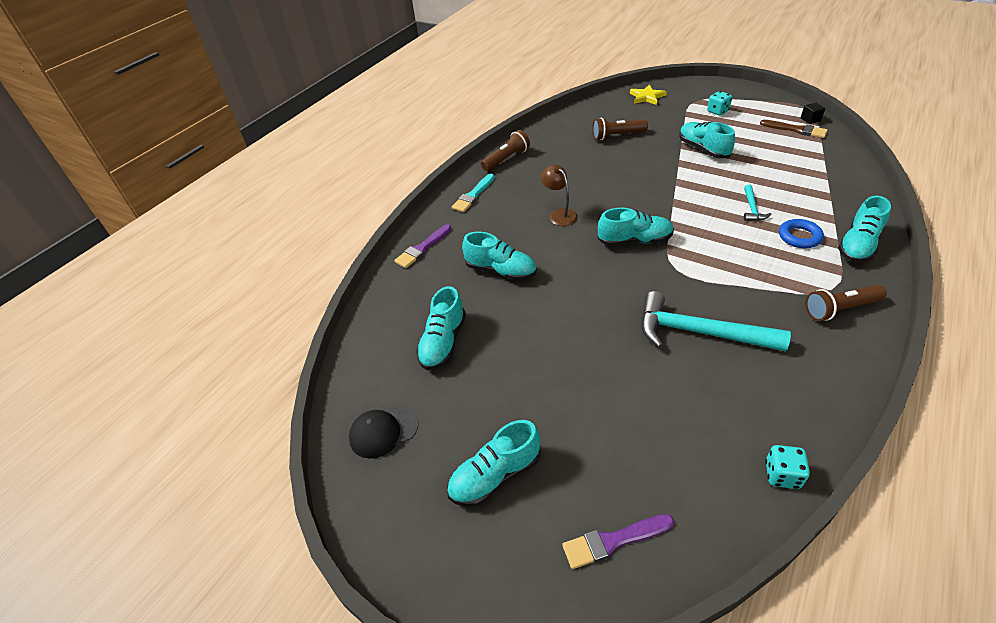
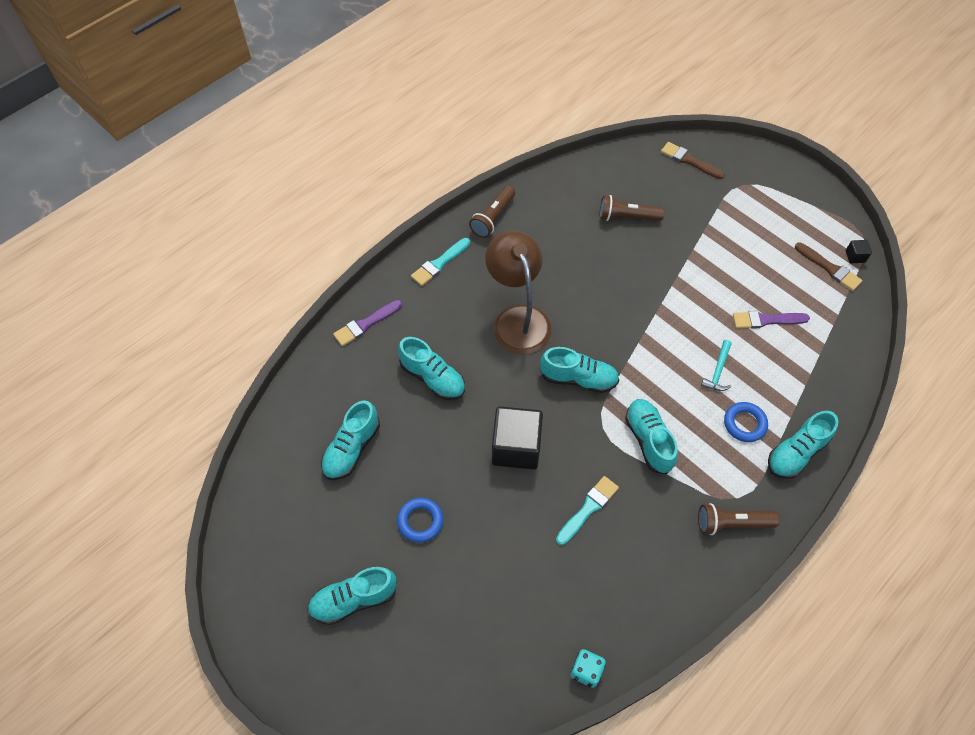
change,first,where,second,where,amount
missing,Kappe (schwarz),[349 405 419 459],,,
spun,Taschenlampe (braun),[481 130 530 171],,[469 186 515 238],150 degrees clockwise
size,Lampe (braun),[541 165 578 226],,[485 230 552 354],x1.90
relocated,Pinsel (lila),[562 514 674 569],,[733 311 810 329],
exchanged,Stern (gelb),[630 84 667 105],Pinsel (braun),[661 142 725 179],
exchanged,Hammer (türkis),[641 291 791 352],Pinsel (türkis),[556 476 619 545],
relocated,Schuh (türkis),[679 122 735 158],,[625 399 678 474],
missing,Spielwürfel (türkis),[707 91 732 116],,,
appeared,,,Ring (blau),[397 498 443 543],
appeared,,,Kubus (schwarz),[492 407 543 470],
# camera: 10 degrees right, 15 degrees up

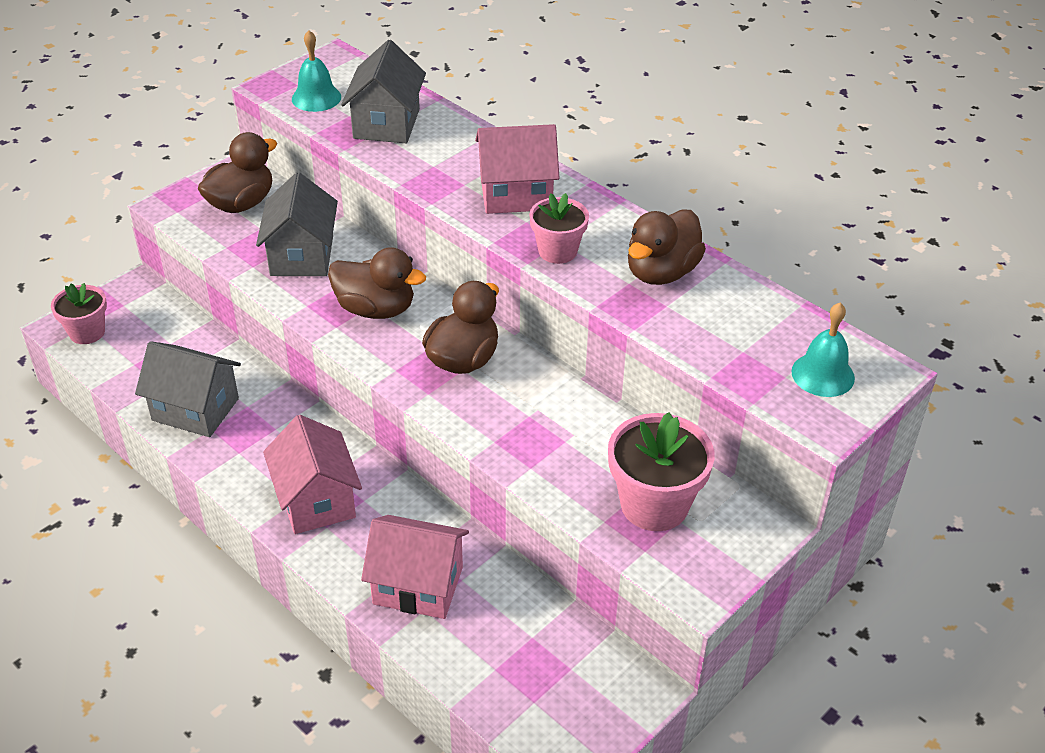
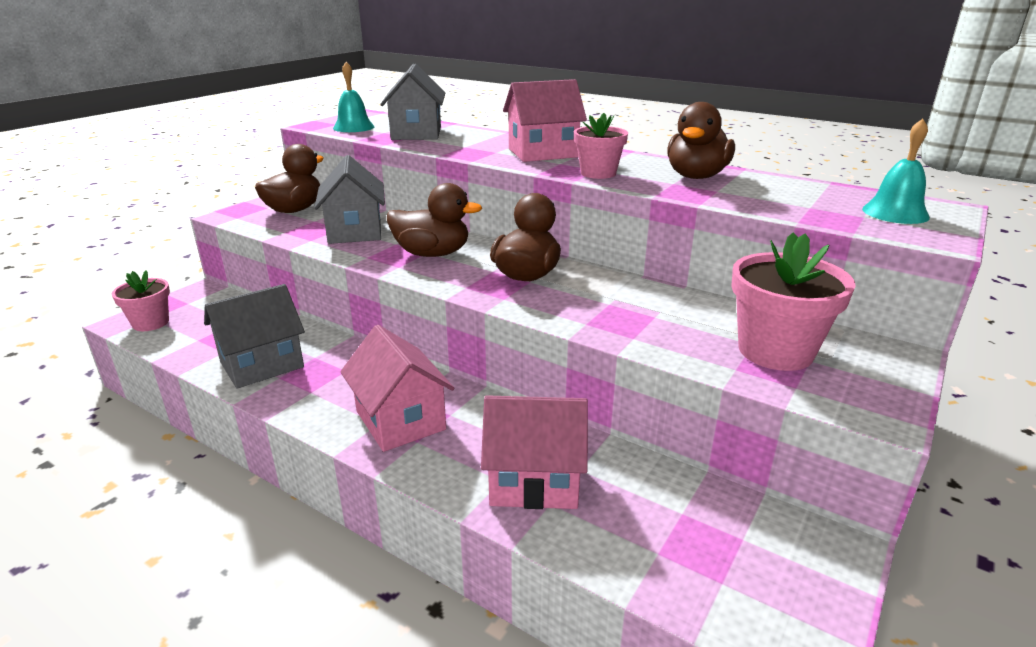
change,first,where,second,where,amount
spun,Haus (grau),[135 341 241 437],,[204 284 305 389],45 degrees counterclockwise
# camera: 10 degrees left, 15 degrees down

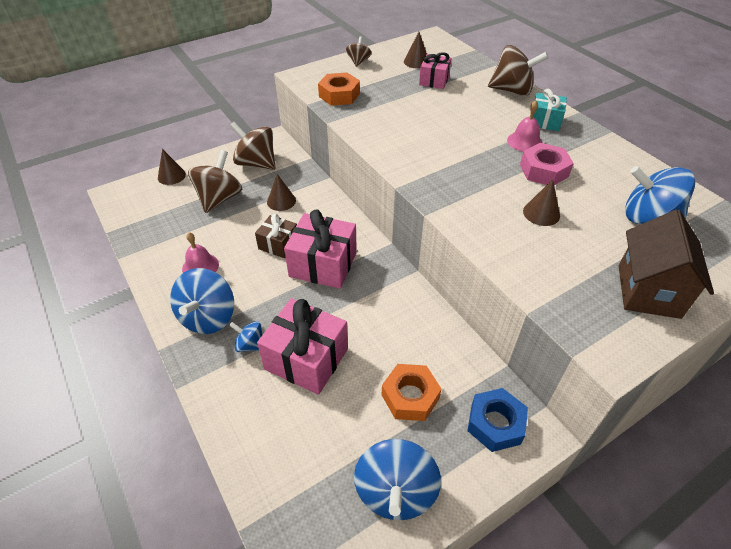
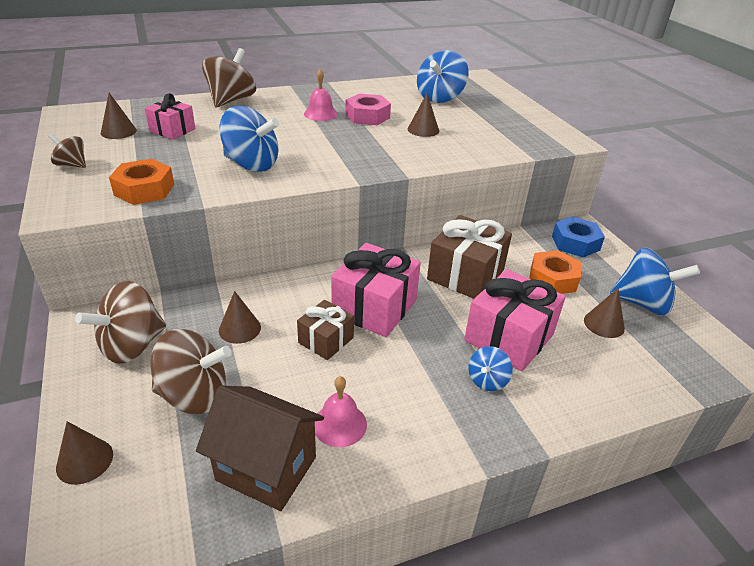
change,first,where,second,where,amount
relocated,Kreisel (blau),[170 268 234 334],,[219 106 279 172],
spun,Kreisel (braun),[188 150 242 213],,[150 329 232 414],150 degrees clockwise
missing,Geschenk (türkis),[533 89 567 131],,,
relocated,Haus (braun),[619 210 714 319],,[196 386 324 511],
appeared,,,Geschenk (braun),[427 215 512 299],
appeared,,,Kegel (braun),[584 288 625 338],
# camera: 80 degrees left, 10 degrees down

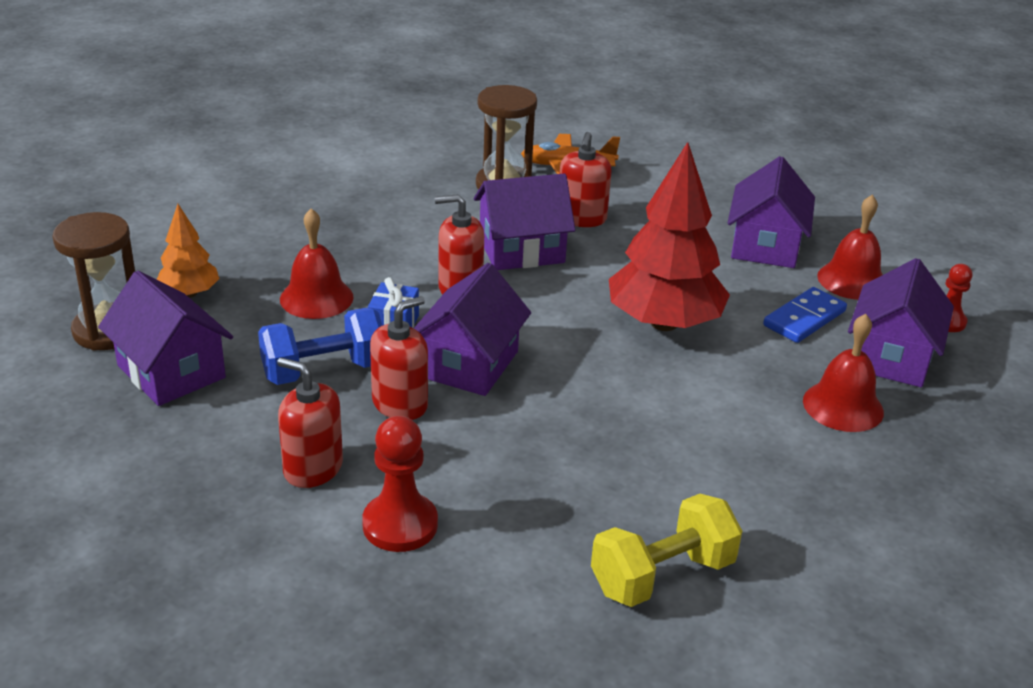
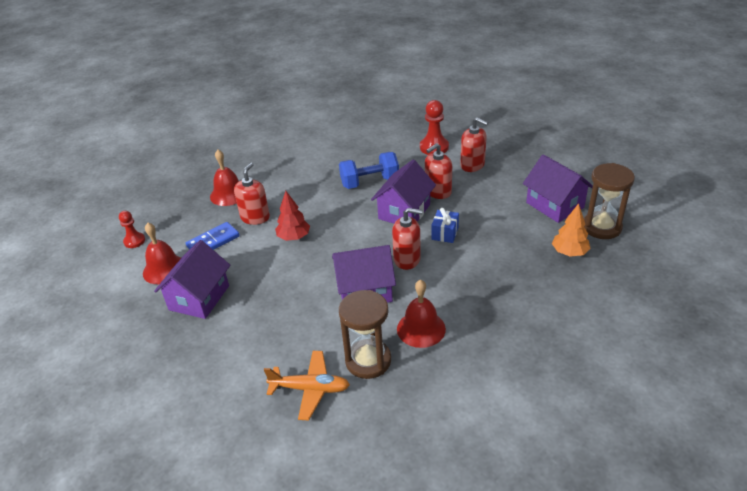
change,first,where,second,where,amount
relocated,Hantel (blau),[258 308 382 385],,[339 152 399 189],
relocated,Glocke (rot),[280 208 354 319],,[397 279 446 348],
relocated,Seifenspender (rot),[560 132 612 227],,[234 162 270 225],
missing,Hantel (gelb),[591 494 742 607],,,
size,Baum (rot),[609 142 730 331],,[275 191 310 241],x0.52
missing,Haus (lila),[848 258 954 387],,,
# camera: 170 degrees left, 5 degrees up

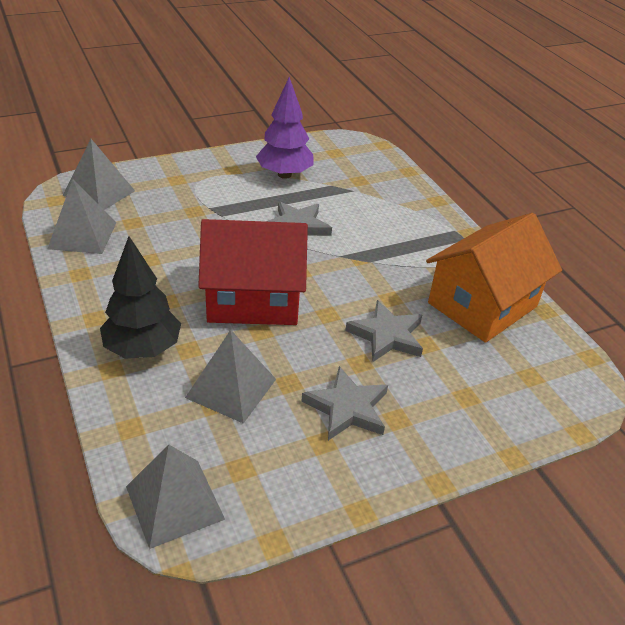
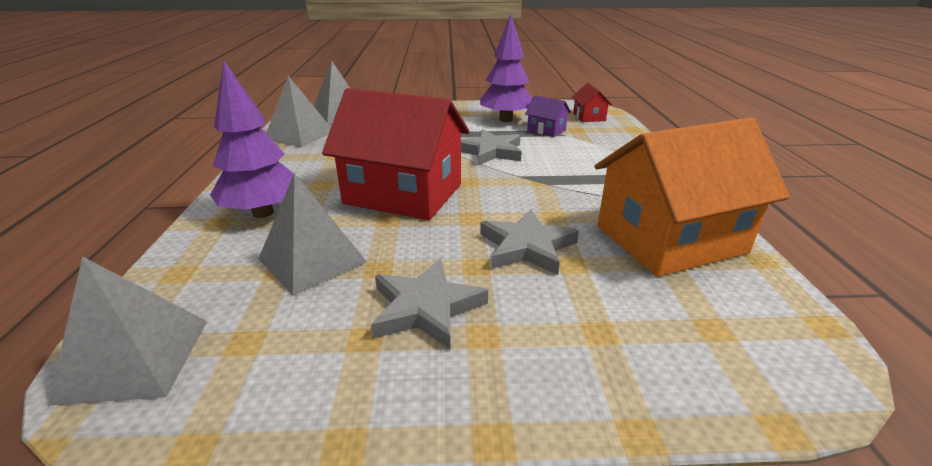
change,first,where,second,where,amount
colour,Baum (schwarz),[100 236 181 359],Baum (lila),[210 61 299 218],
appeared,,,Haus (lila),[525 95 571 137],
appeared,,,Haus (rot),[572 83 612 122],
# camera: 25 degrees right, 10 degrees down

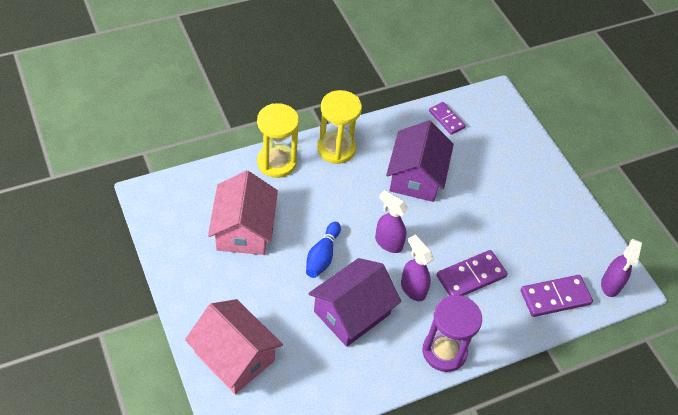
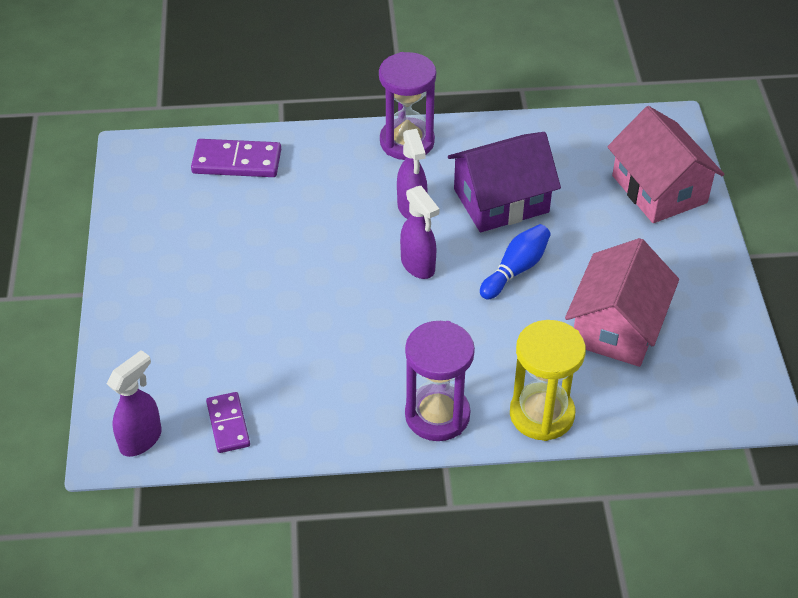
change,first,where,second,where,amount
colour,Sanduhr (gelb),[317 90 362 164],Sanduhr (lila),[405 321 475 441],
missing,Haus (lila),[386 120 454 202],,,
missing,Dominostein (lila),[437 250 508 296],,,
relocated,Sprühflasche (lila),[601 239 642 297],,[107 350 162 457],
# camera: 155 degrees left, 5 degrees down

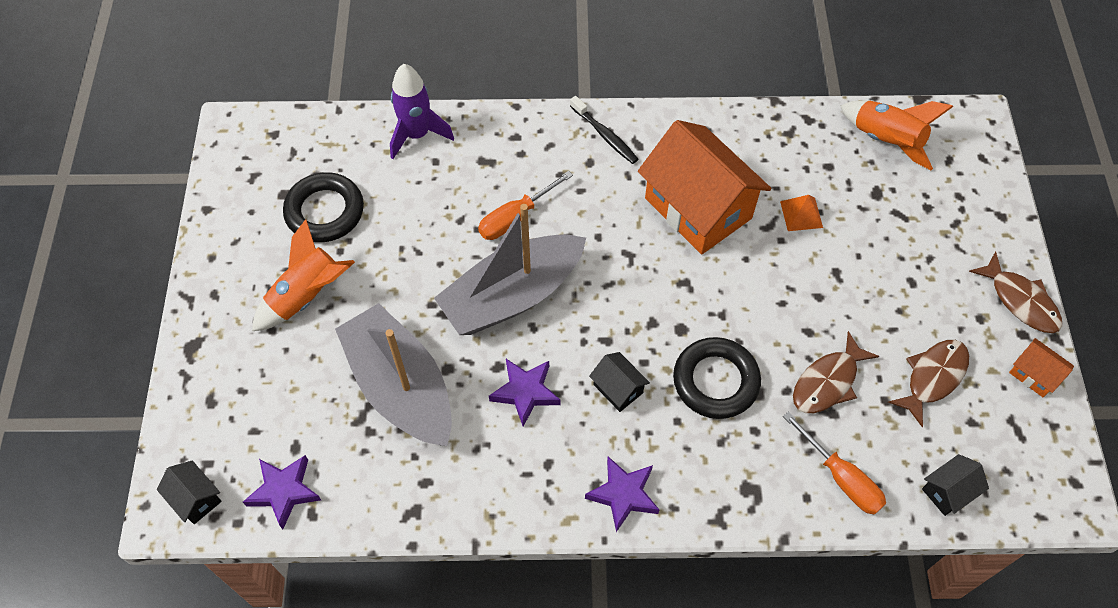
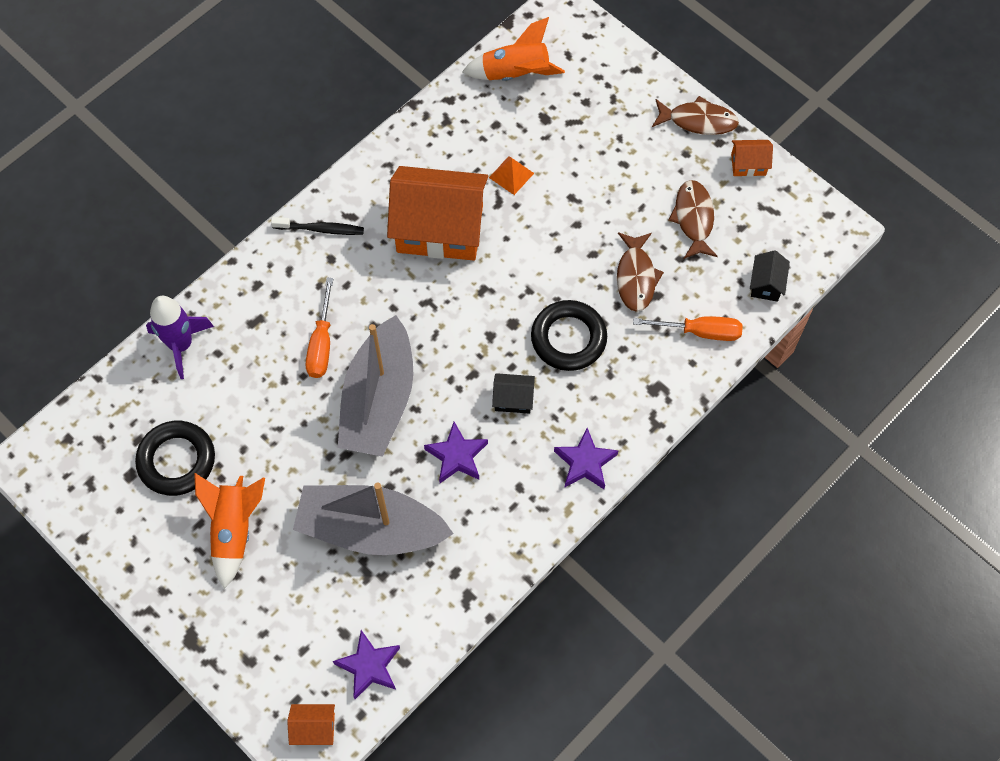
change,first,where,second,where,amount
colour,Haus (schwarz),[157 461 222 524],Haus (orange),[287 704 335 745],
# camera: 45 degrees left, 5 degrees up

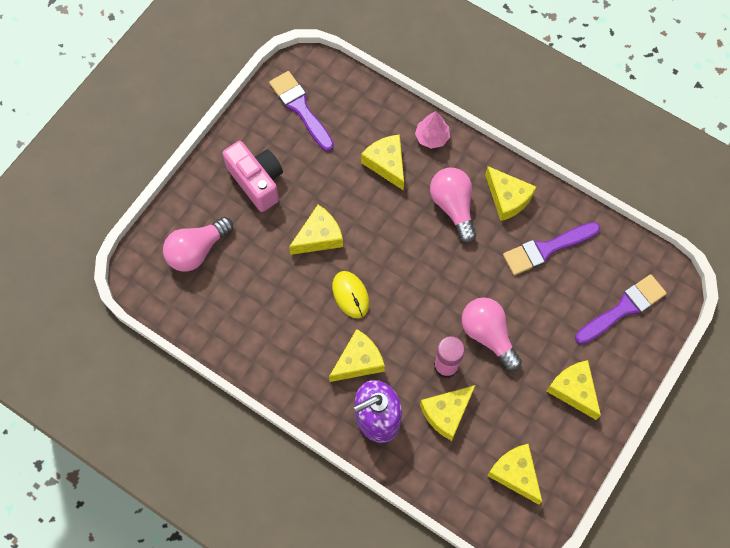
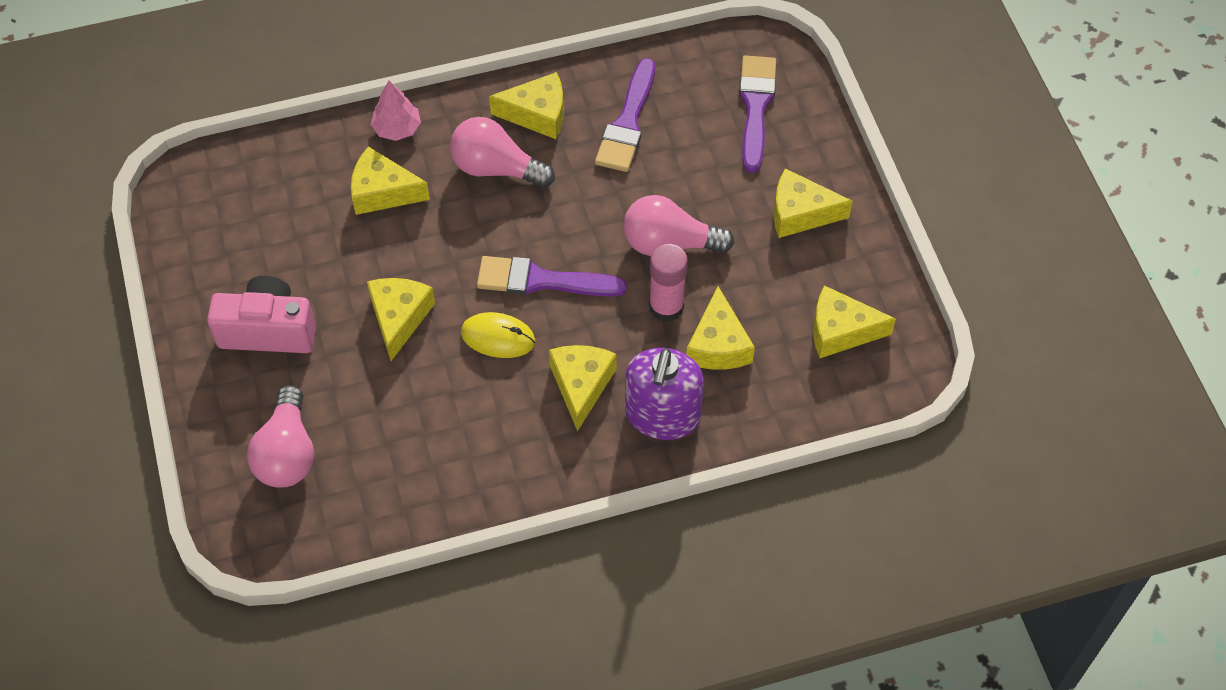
change,first,where,second,where,amount
relocated,Pinsel (lila),[269 71 334 151],,[477 256 627 296],
# camera: 50 degrees left, 10 degrees down

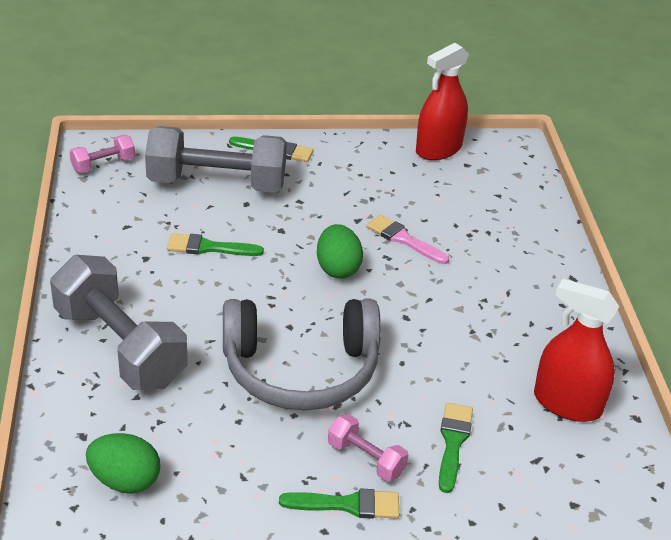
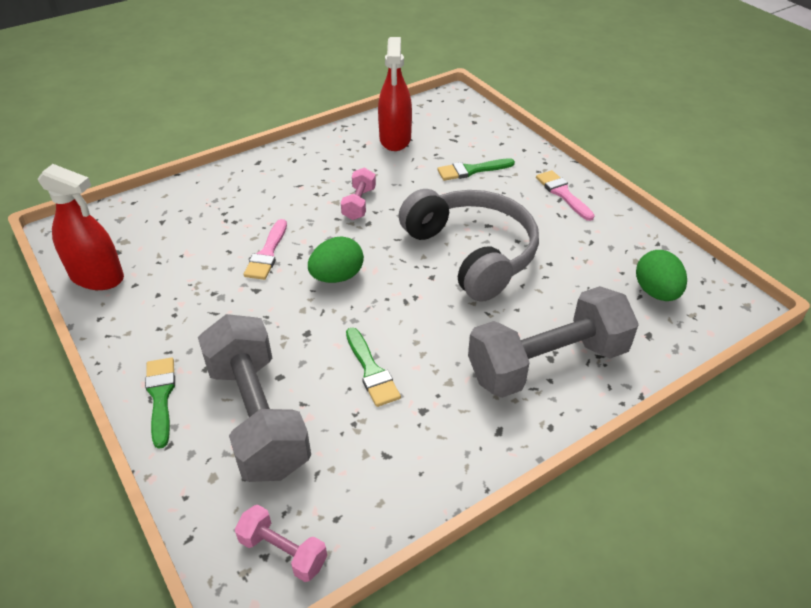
change,first,where,second,where,amount
spun,Hantel (grau),[50 255 188 390],,[468 286 639 398],45 degrees clockwise
colour,Pinsel (grün),[279 488 399 519],Pinsel (rosa),[536 170 595 221],
relocated,Hantel (rosa),[328 414 409 481],,[341 168 376 220],
# camera: 115 degrees left, 5 degrees up

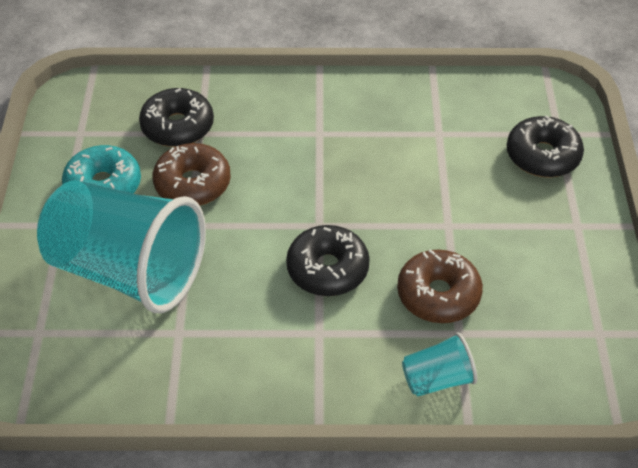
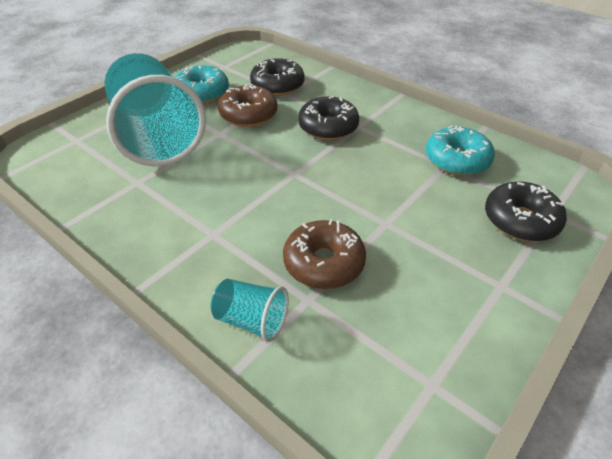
change,first,where,second,where,amount
relocated,Donut (schwarz),[286 225 370 296],,[298 96 359 140],
appeared,,,Donut (türkis),[426 126 495 176],
# camera: 40 degrees right, 5 degrees down

